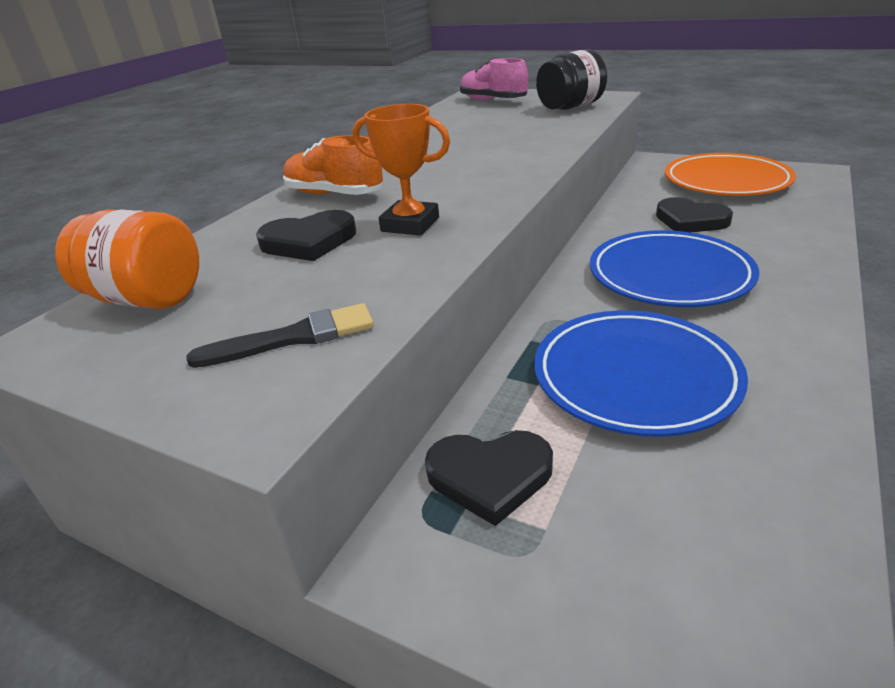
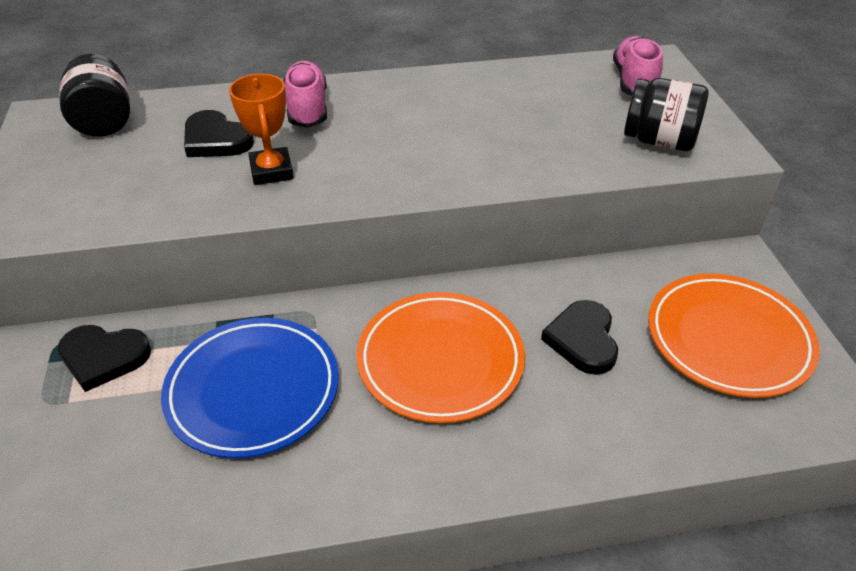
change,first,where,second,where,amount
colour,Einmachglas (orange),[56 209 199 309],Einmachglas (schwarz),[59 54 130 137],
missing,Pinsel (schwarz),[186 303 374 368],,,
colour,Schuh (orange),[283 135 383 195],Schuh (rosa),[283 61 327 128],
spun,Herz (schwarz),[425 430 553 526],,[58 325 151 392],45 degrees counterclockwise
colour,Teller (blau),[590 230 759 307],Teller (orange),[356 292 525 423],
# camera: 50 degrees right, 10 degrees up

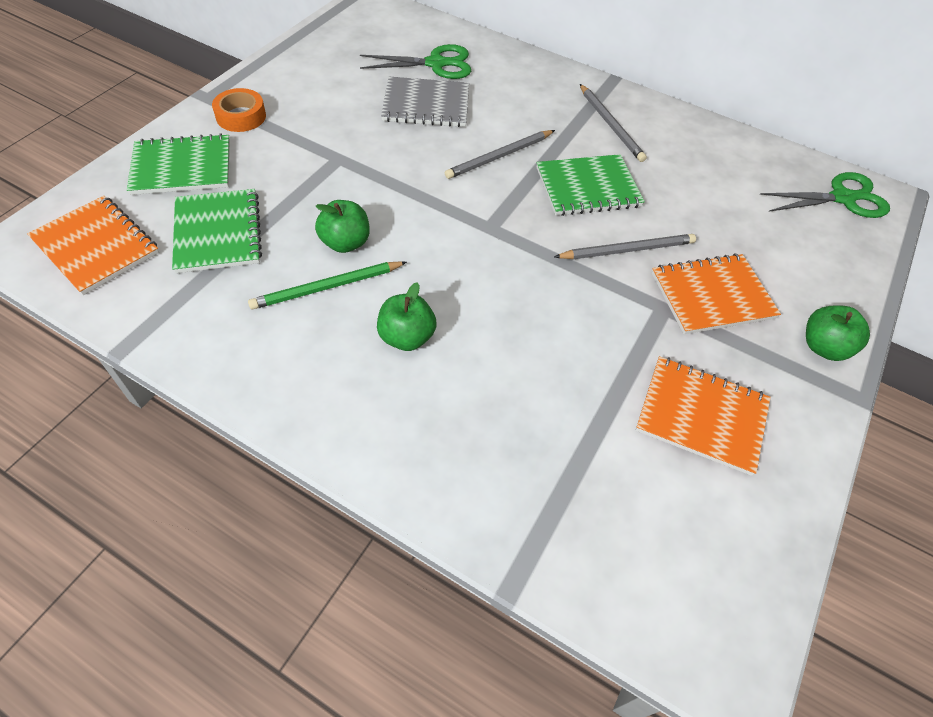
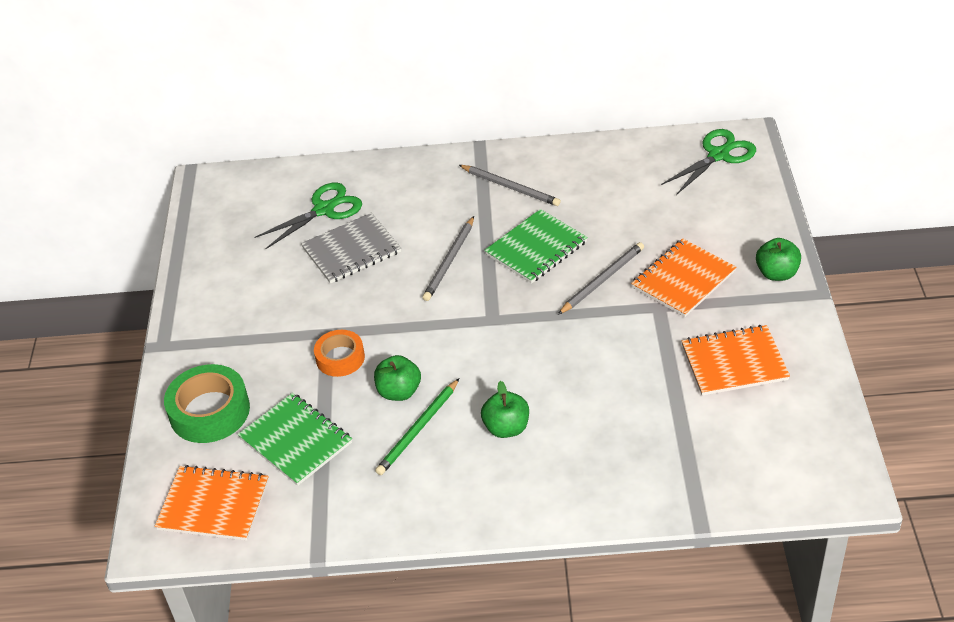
change,first,where,second,where,amount
exchanged,Notizbuch (grün),[127 134 230 195],Klebeband (grün),[164 364 250 443],
relocated,Klebeband (orange),[212 88 266 132],,[314 330 365 377],
# camera: 25 degrees left, 10 degrees down

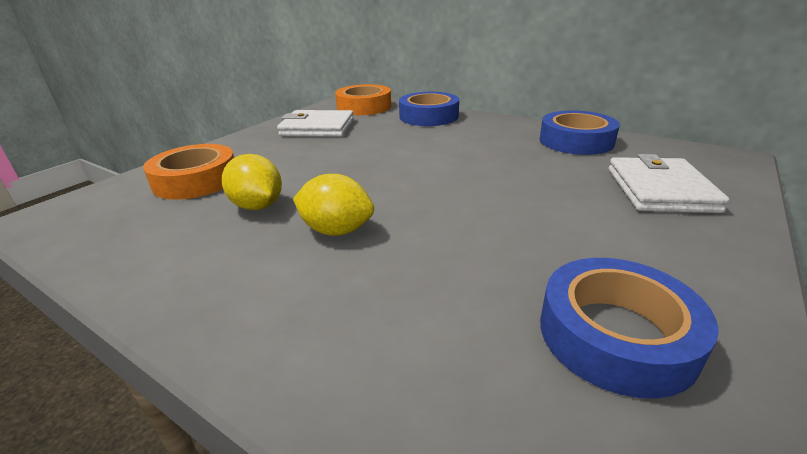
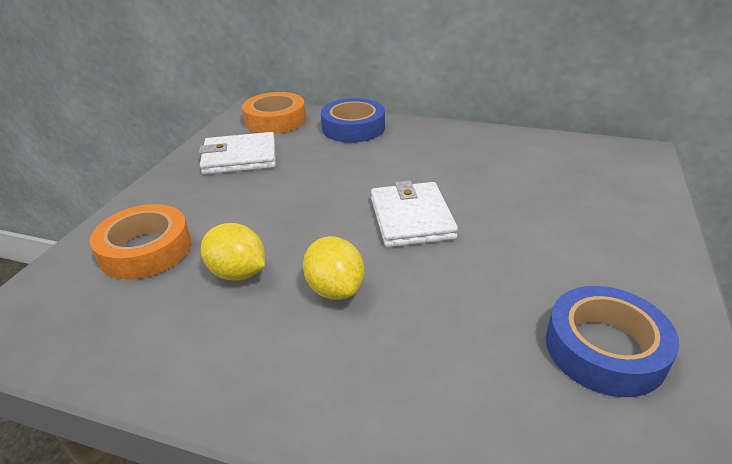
change,first,where,second,where,amount
spun,Zitrone (gelb),[293 174 374 236],,[303 236 364 300],60 degrees clockwise
missing,Klebeband (blau),[539 110 620 155],,,
relocated,Geldbörse (weiß),[608 154 729 213],,[371 181 458 247],
# camera: 15 degrees left, 5 degrees up

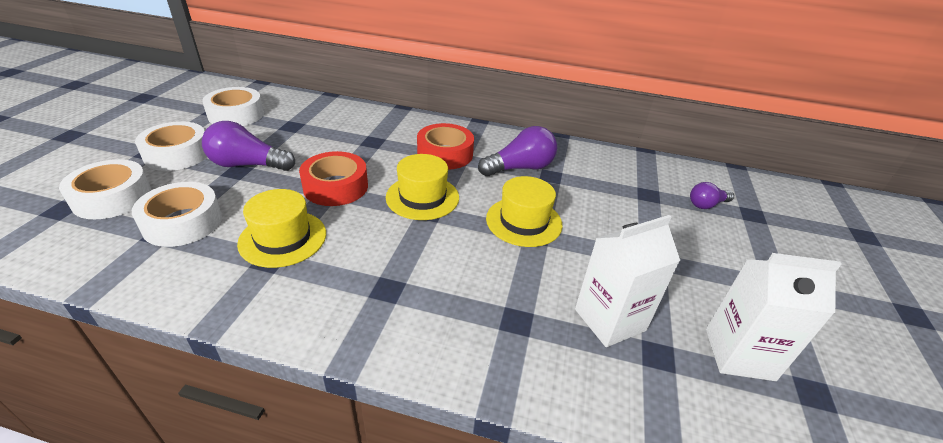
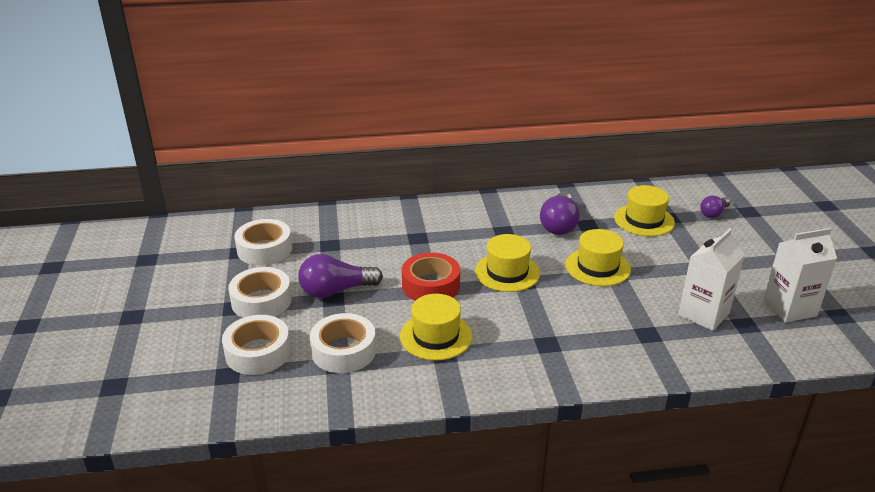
change,first,where,second,where,amount
missing,Klebeband (rot),[417 123 474 170],,,
spun,Glühbirne (lila),[478 126 557 176],,[540 192 580 235],150 degrees clockwise
appeared,,,Hut (gelb),[614 185 675 236],
# camera: 20 degrees left, 5 degrees down

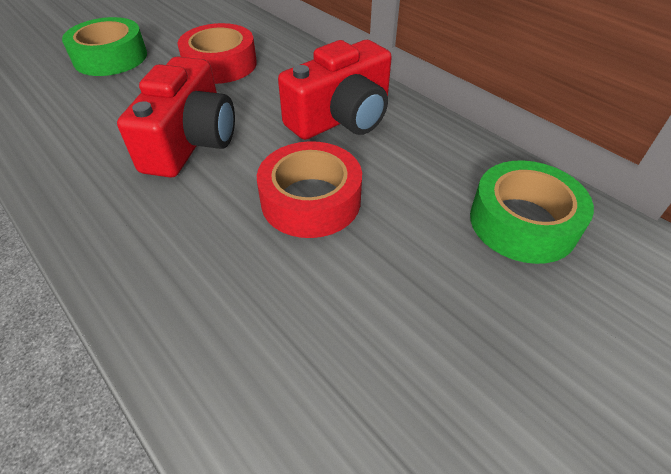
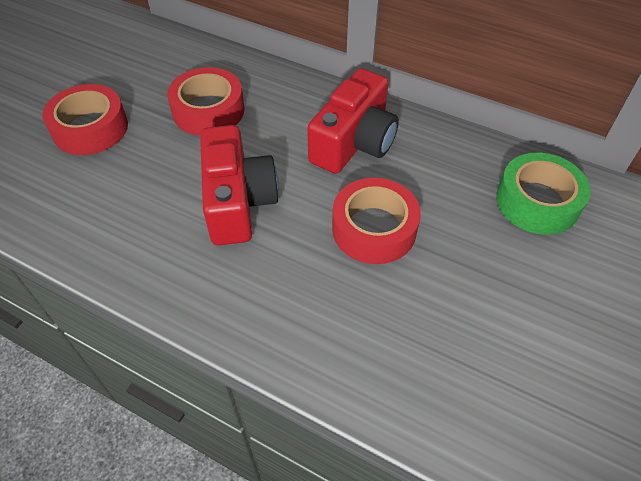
change,first,where,second,where,amount
colour,Klebeband (grün),[62 17 147 76],Klebeband (rot),[42 84 128 155],
# camera: 20 degrees left, 5 degrees up

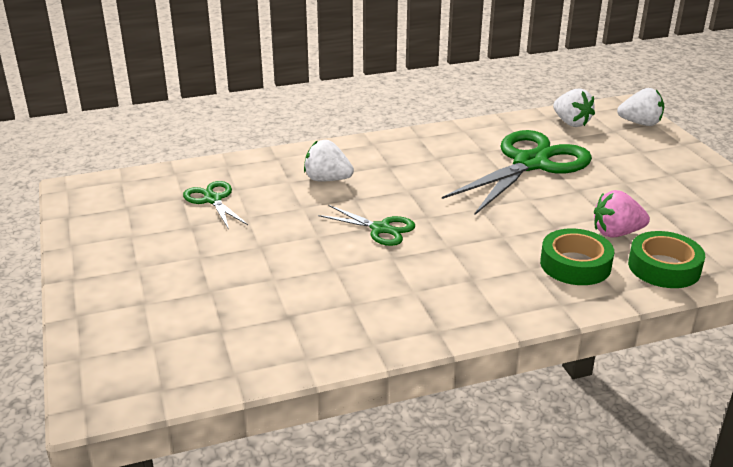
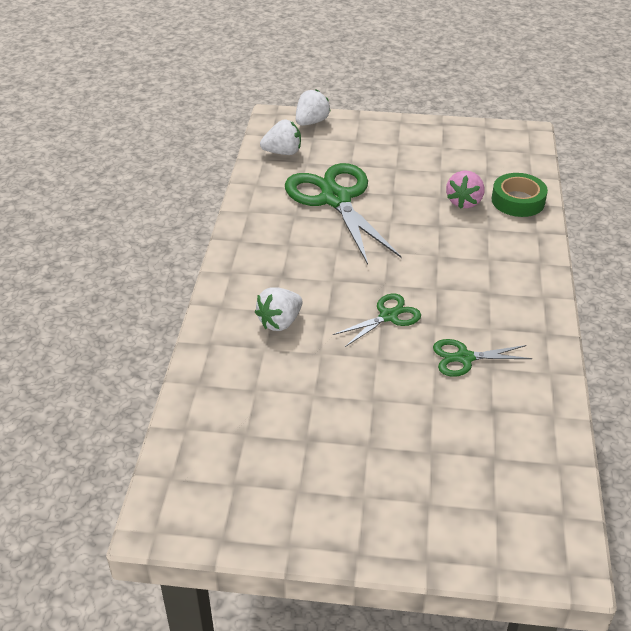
change,first,where,second,where,amount
relocated,Schere (grün),[183 181 248 229],,[433 339 532 377],
missing,Klebeband (grün),[540 228 614 285],,,
# camera: 65 degrees left, 10 degrees up

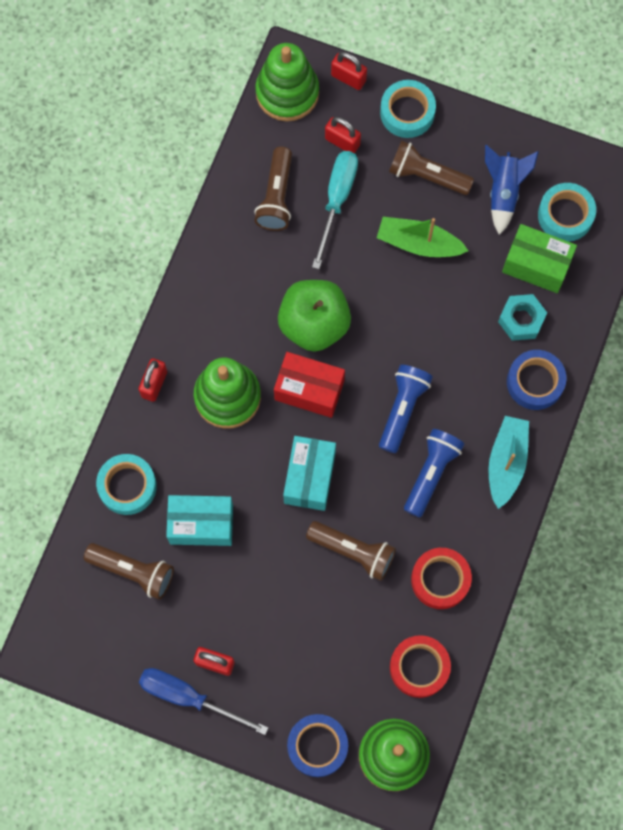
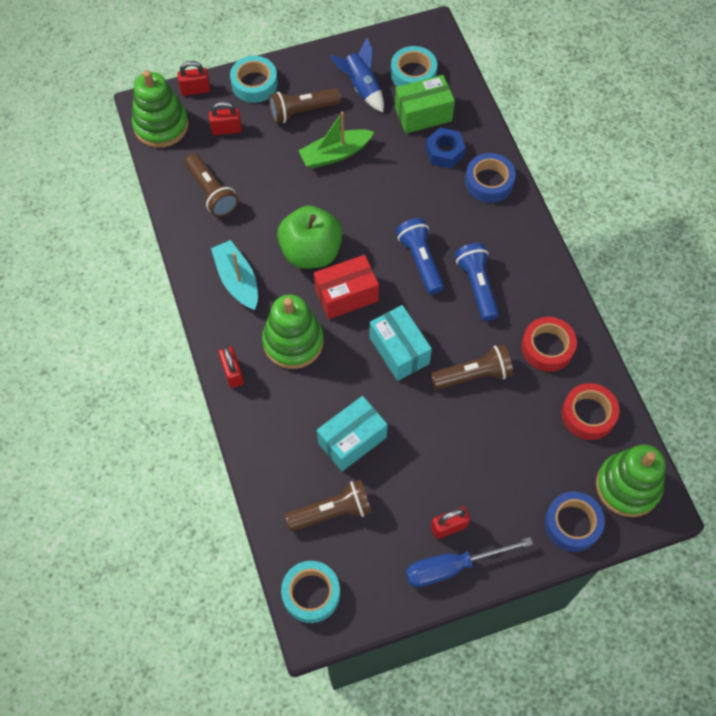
change,first,where,second,where,amount
relocated,Klebeband (türkis),[96 454 157 515],,[281 561 340 623],
missing,Schraubenzieher (türkis),[312 151 358 269],,,
relocated,Boot (türkis),[489 416 529 509],,[211 240 258 310],
colour,Sechskantmutter (türkis),[498 294 547 341],Sechskantmutter (blau),[426 127 466 169],
# camera: 40 degrees left, 10 degrees down

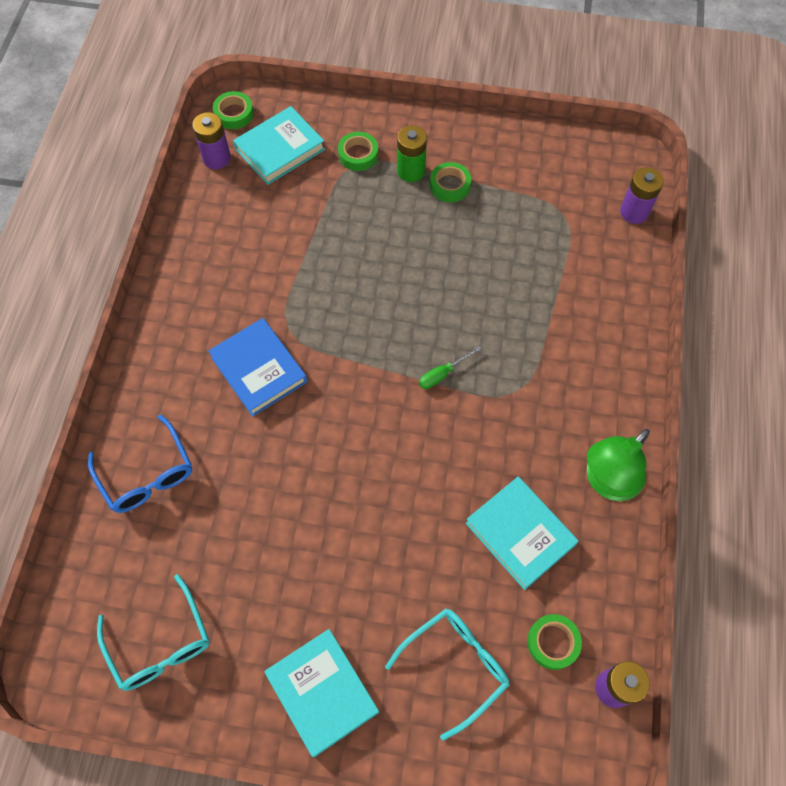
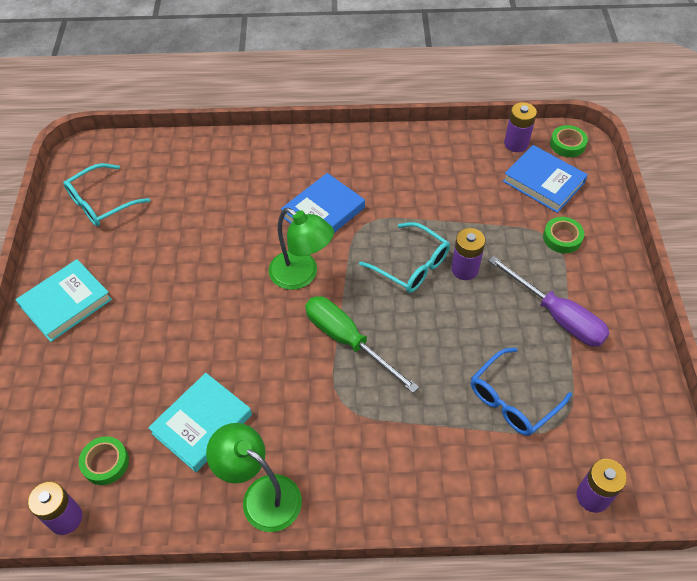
change,first,where,second,where,amount
relocated,Brille (blau),[88 415 192 513],,[471 348 572 436],
colour,Buch (türkis),[233 106 325 185],Buch (blau),[503 145 588 213],
relocated,Brille (türkis),[385 609 509 741],,[359 222 450 293],
missing,Batterie (grün),[397 125 427 182],,,
size,Schraubenzieher (grün),[419 346 482 389],,[305 296 419 393],x2.10
exchanged,Klebeband (grün),[430 162 471 202],Schraubenzieher (lila),[488 256 610 347],
appeared,,,Lampe (grün),[269 208 334 290],
appeared,,,Batterie (lila),[451 228 485 280],
# camera: 80 degrees right, 10 degrees down

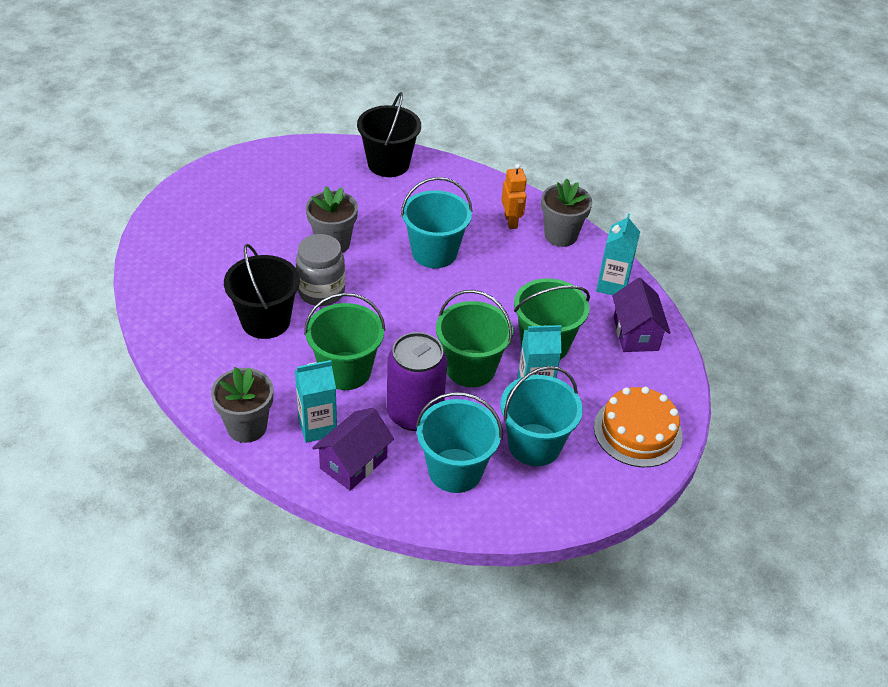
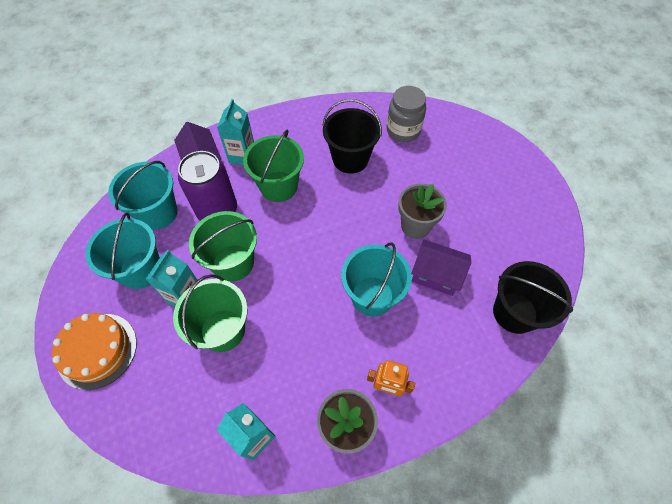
change,first,where,second,where,amount
missing,Blumentopf (grau),[211 367 273 443],,,
relocated,Einmachglas (grau),[296 234 345 306],,[387 86 426 142],
relocated,Haus (lila),[612 278 670 352],,[411 240 471 296],
# camera: 120 degrees right, 15 degrees up

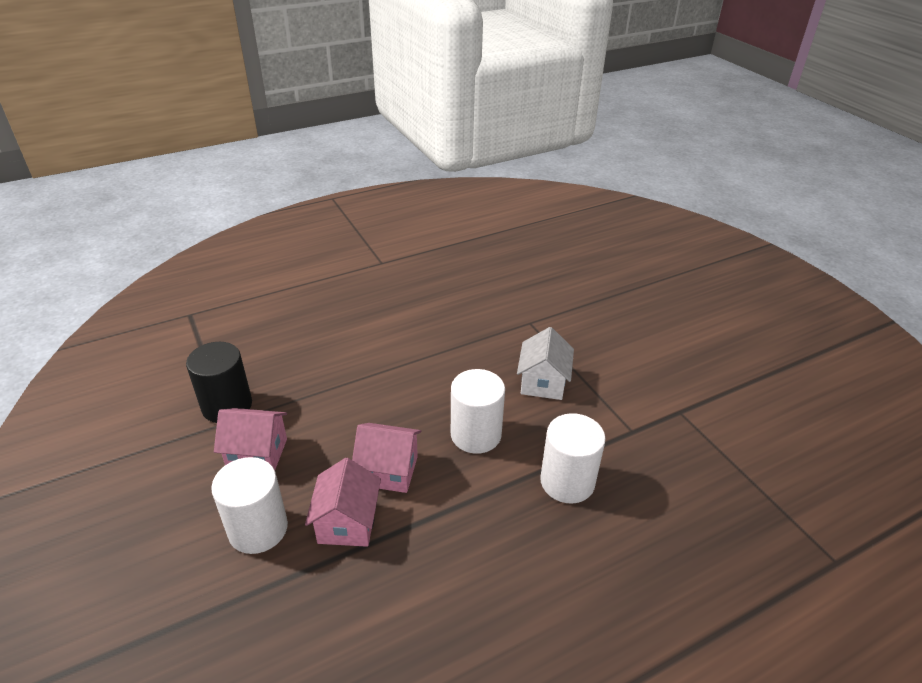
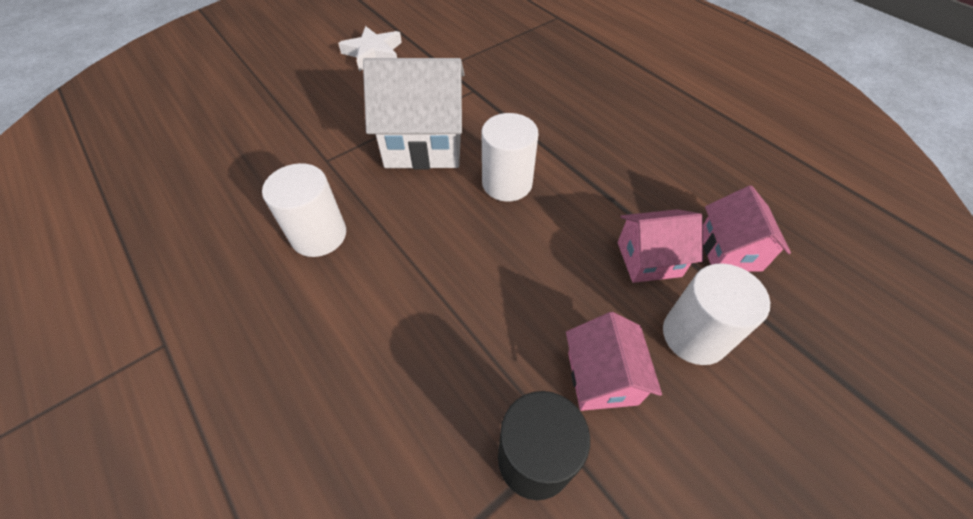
change,first,where,second,where,amount
relocated,Haus (rosa),[352 423 421 493],,[703 185 791 272],
size,Haus (weiß),[517 327 574 400],,[363 58 465 169],x1.71
relocated,Vollzylinder (weiß),[540 413 606 503],,[262 163 346 257],
appeared,,,Stern (weiß),[338 26 402 72],
# camera: 100 degrees left, 15 degrees up

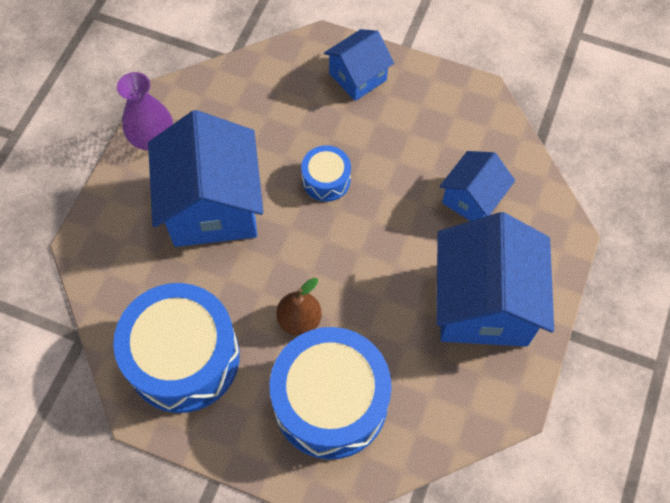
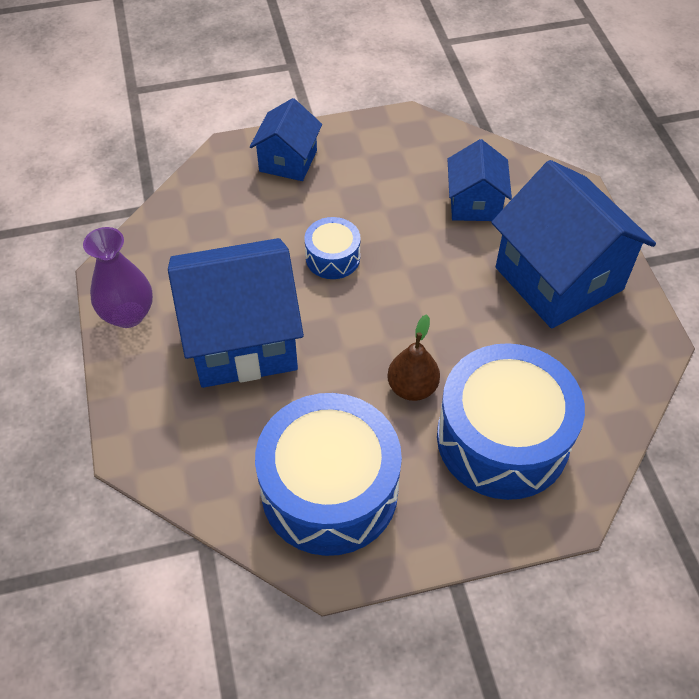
change,first,where,second,where,amount
spun,Haus (blau),[148 110 263 247],,[168 238 304 388],60 degrees counterclockwise
# camera: 35 degrees left, 10 degrees down

